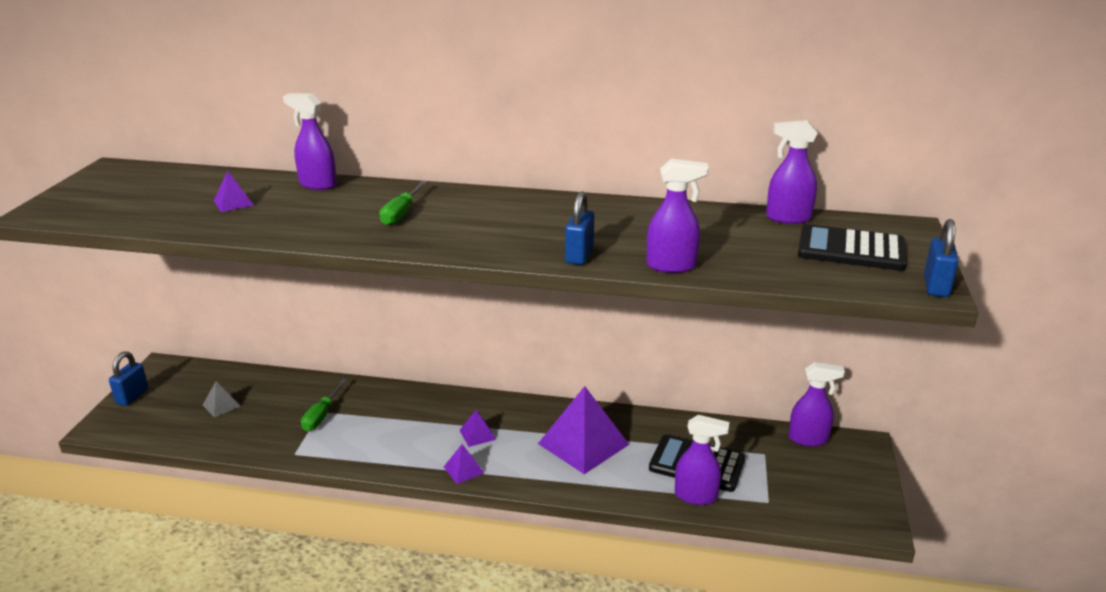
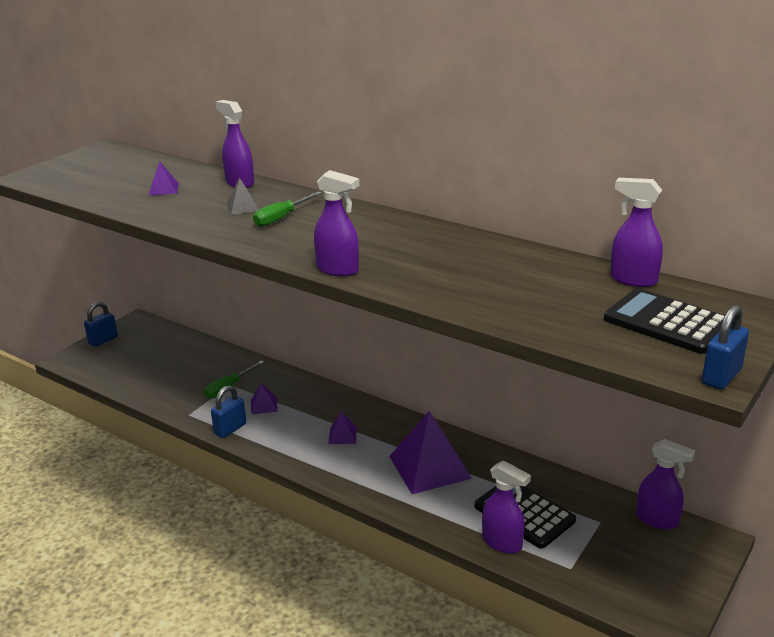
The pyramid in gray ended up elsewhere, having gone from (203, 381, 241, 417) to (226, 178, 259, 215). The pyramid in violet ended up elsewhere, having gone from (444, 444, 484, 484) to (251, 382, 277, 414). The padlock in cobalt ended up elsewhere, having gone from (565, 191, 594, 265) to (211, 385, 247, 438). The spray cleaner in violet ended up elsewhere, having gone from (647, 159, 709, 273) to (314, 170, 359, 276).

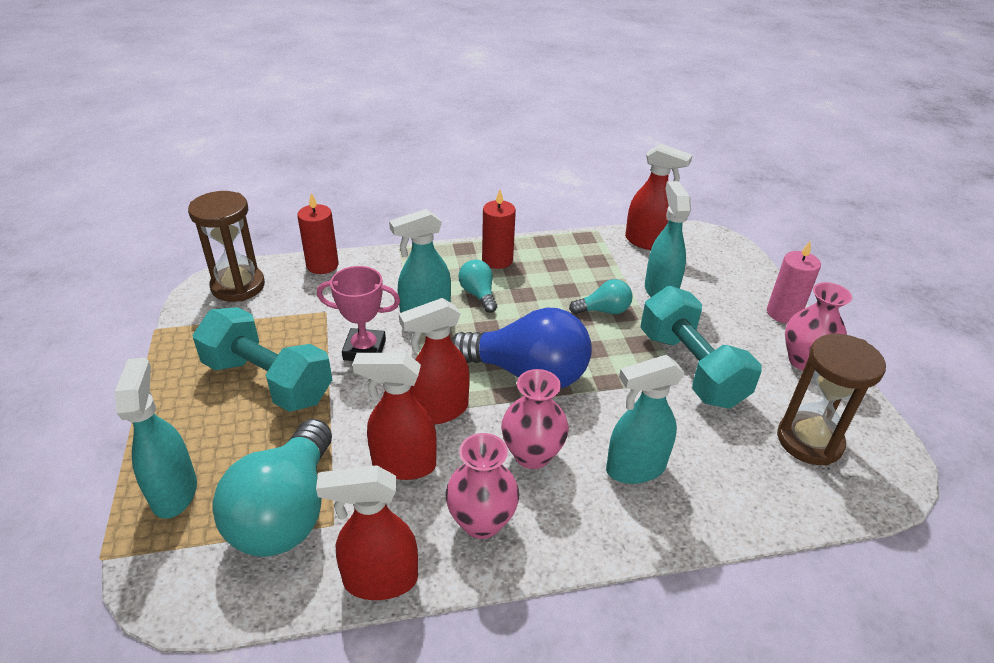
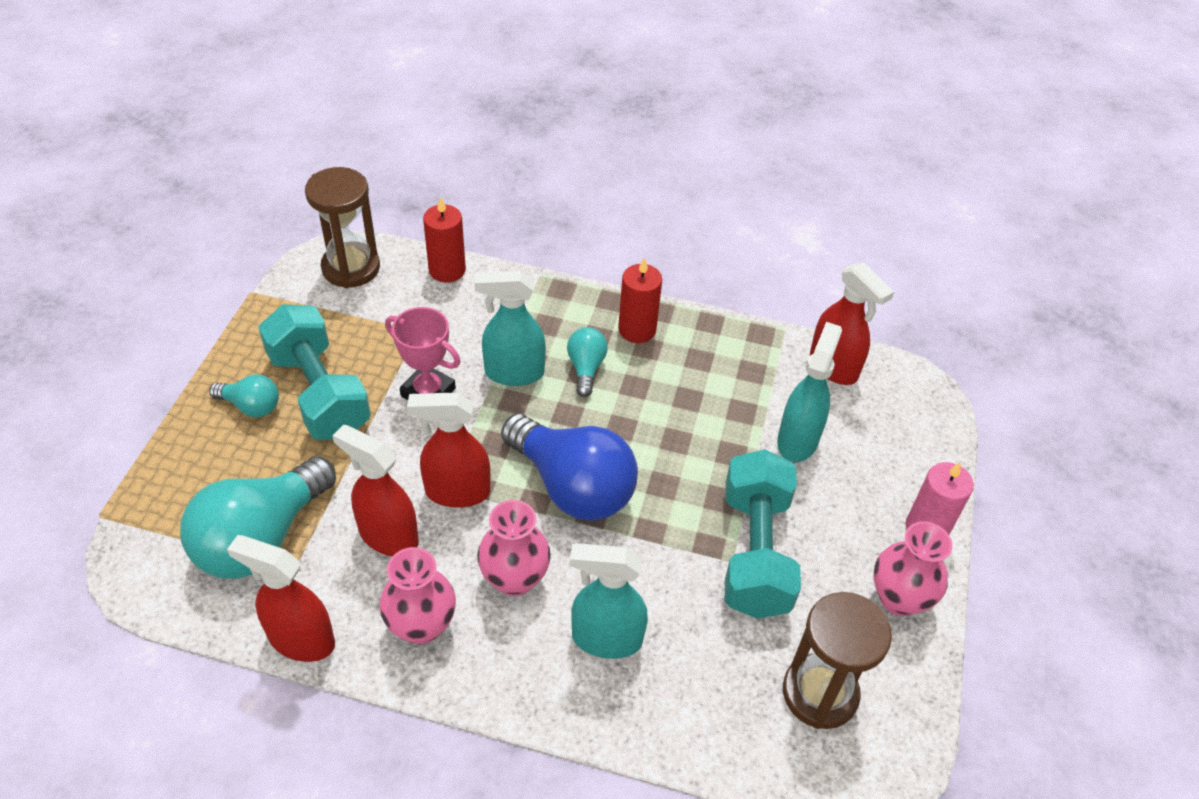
The second view lost the spray cleaner in aqua at (115, 357, 197, 519). The bulb in aqua ended up elsewhere, having gone from (569, 279, 633, 314) to (209, 374, 279, 417).

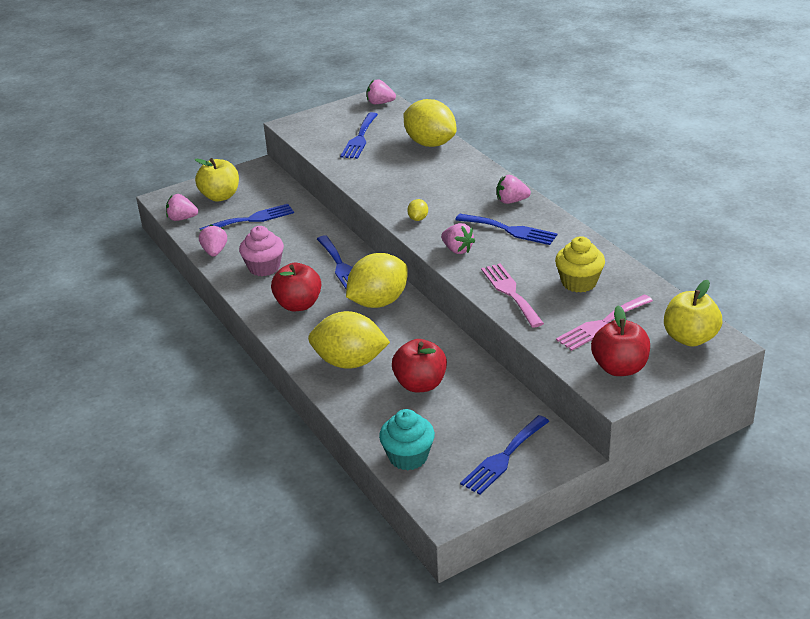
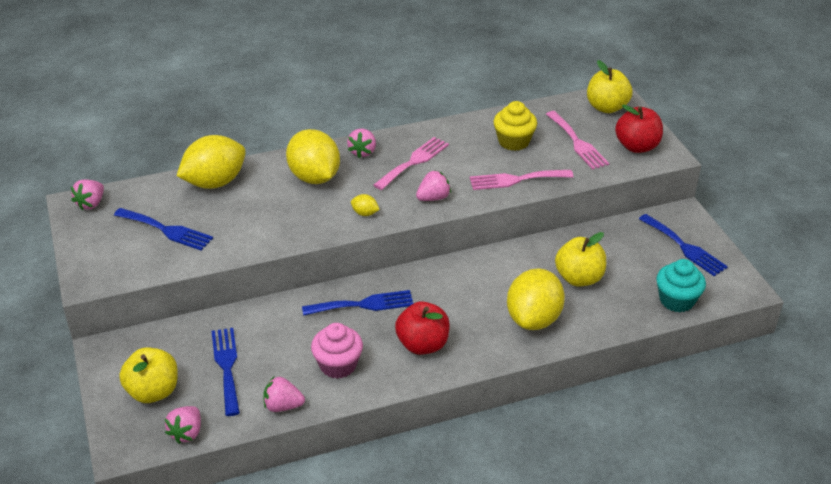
The toy lemon in bright yellow ended up elsewhere, having gone from (346, 253, 408, 308) to (286, 129, 340, 184). What was the apple fruit in red at (392, 339, 447, 393) turned into the apple fruit in bright yellow at (555, 232, 606, 286). What was the dinner fork in cobalt at (455, 214, 557, 245) turned into the dinner fork in rosy at (373, 137, 449, 190).

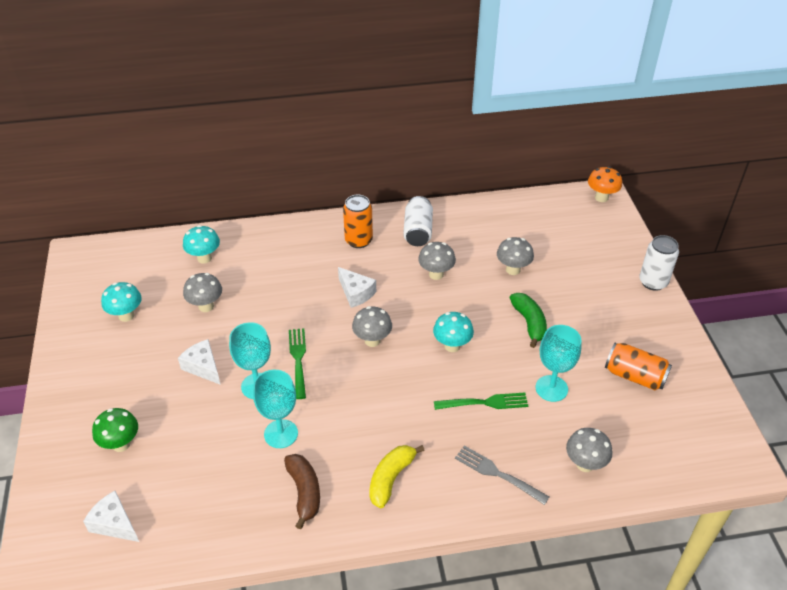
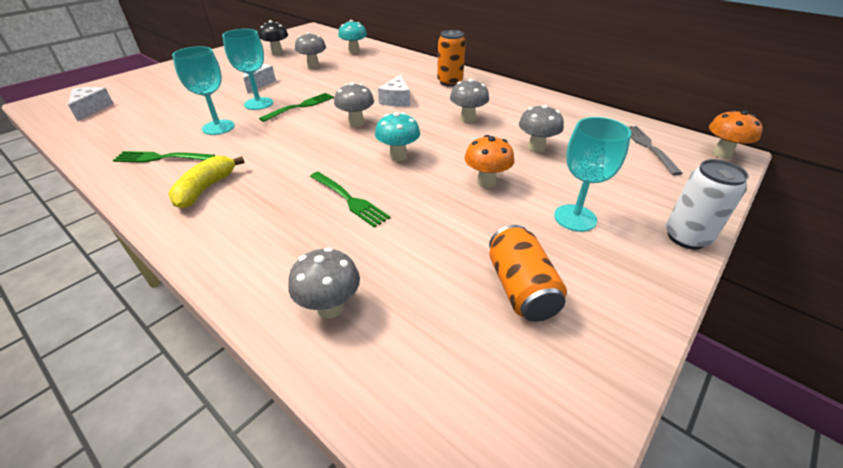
The second view lost the toadstool in green at (92, 408, 138, 452). The second view lost the can in pure white at (403, 196, 433, 246). The dinner fork in gray ended up elsewhere, having gone from (455, 446, 549, 505) to (627, 126, 683, 175). The chalice in aqua ended up elsewhere, having gone from (535, 325, 582, 402) to (554, 117, 631, 232). Where the banana fruit in brown stood at (284, 454, 320, 530), the dinner fork in green came to stand at (113, 151, 215, 163). Where the banana fruit in green stood at (509, 293, 547, 348), the toadstool in orange-coloured came to stand at (464, 135, 514, 188). What was the toadstool in aqua at (101, 282, 142, 322) turned into the toadstool in jet-black at (258, 20, 288, 55). The banana fruit in bright yellow at (369, 445, 425, 508) ended up facing another way, 60 degrees counterclockwise from before.

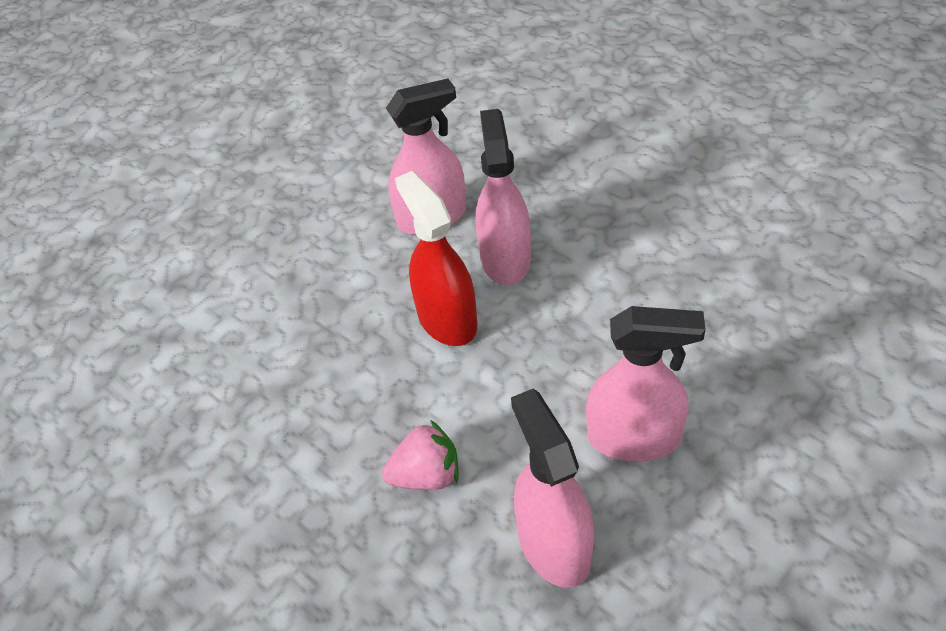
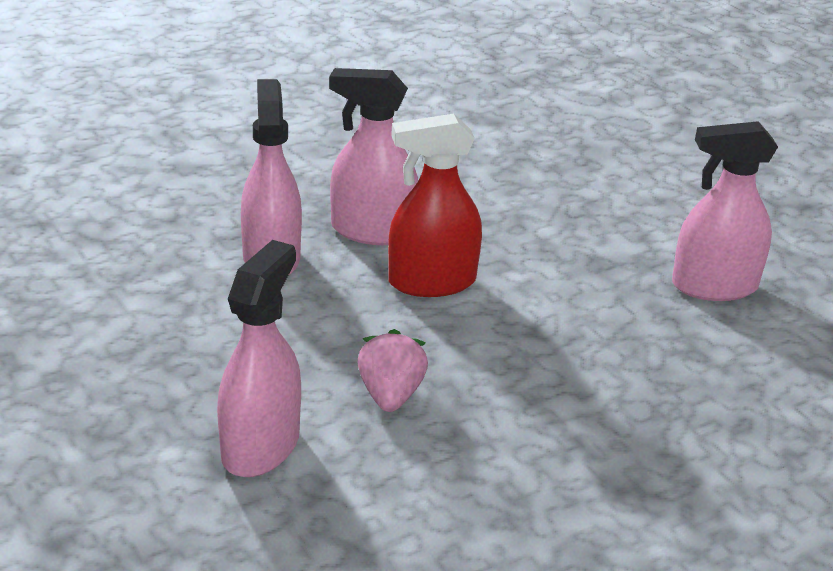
The strawberry in rosy ended up elsewhere, having gone from (382, 420, 459, 490) to (357, 329, 428, 412). The spray cleaner in rosy ended up elsewhere, having gone from (586, 306, 706, 462) to (217, 240, 301, 477).

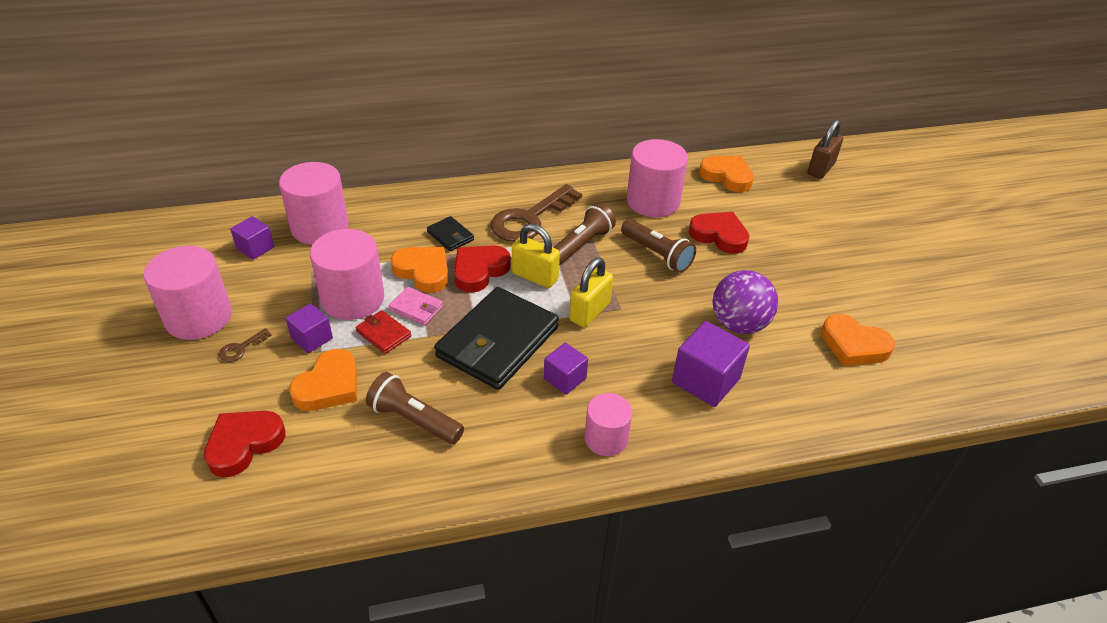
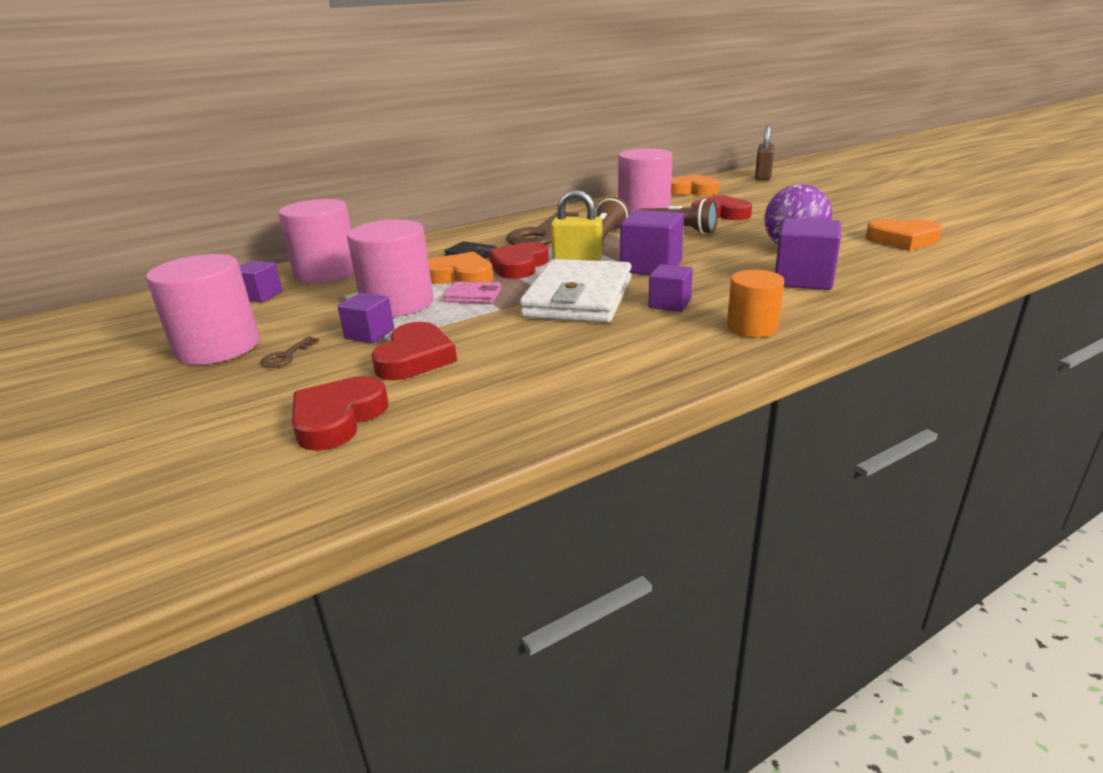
The second view lost the card wallet in red at (356, 310, 411, 354). The second view lost the pocket torch in brown at (366, 372, 464, 444). Where the padlock in bright yellow stood at (569, 257, 613, 327), the cube in violet came to stand at (620, 210, 684, 275). What was the love heart in orange-coloured at (289, 349, 357, 411) turned into the love heart in red at (371, 322, 457, 380). What was the card wallet in jet-black at (434, 287, 559, 390) turned into the card wallet in pure white at (520, 259, 631, 323). What was the cylinder in rosy at (585, 393, 632, 456) turned into the cylinder in orange-coloured at (727, 270, 784, 338).

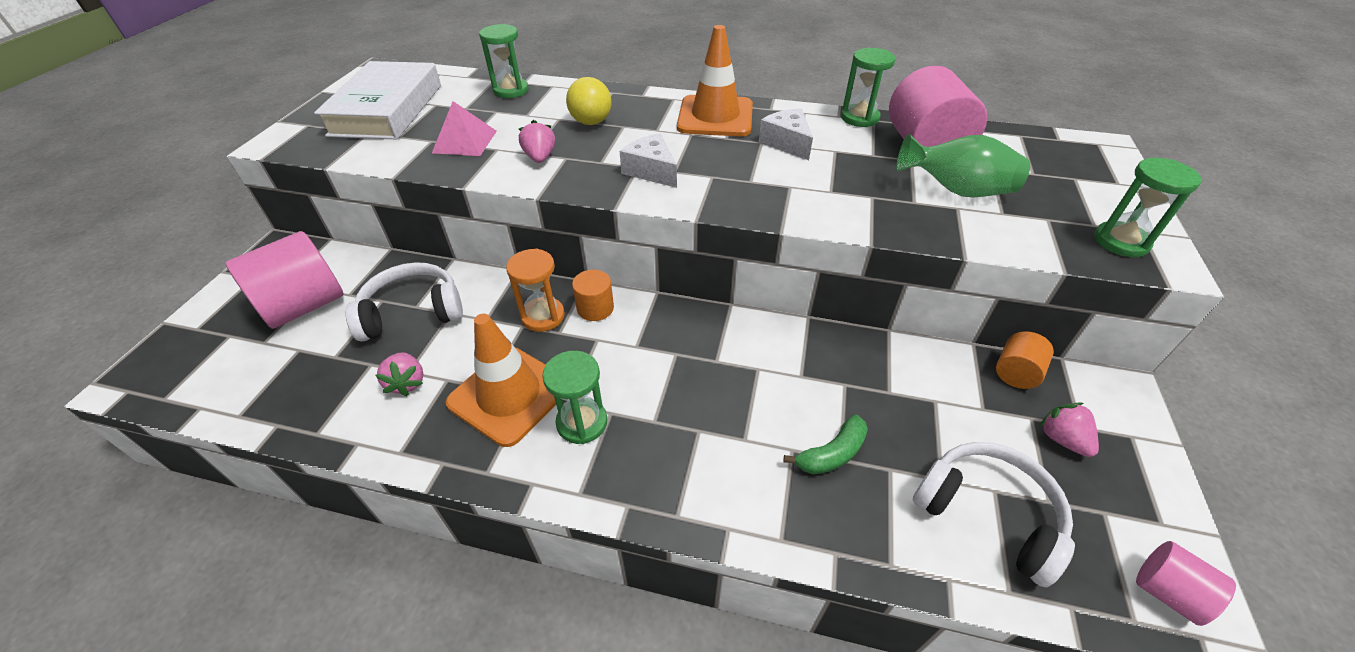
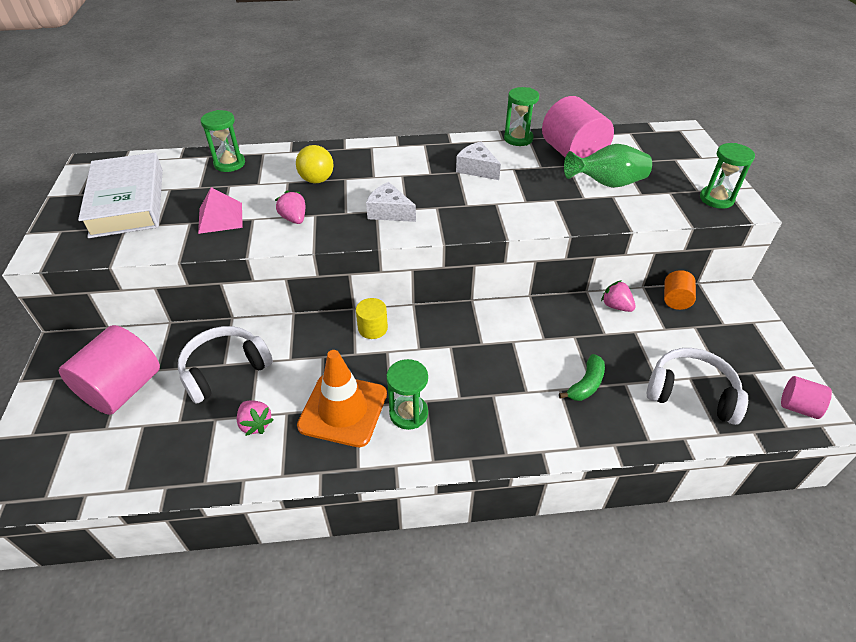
The second view lost the hourglass in orange-coloured at (506, 249, 565, 332). The second view lost the road cone in orange-coloured at (677, 25, 753, 136). The strawberry in rosy ended up elsewhere, having gone from (1039, 402, 1099, 457) to (601, 280, 636, 312). What was the cylinder in orange-coloured at (572, 270, 614, 321) turned into the cylinder in bright yellow at (356, 298, 388, 339).

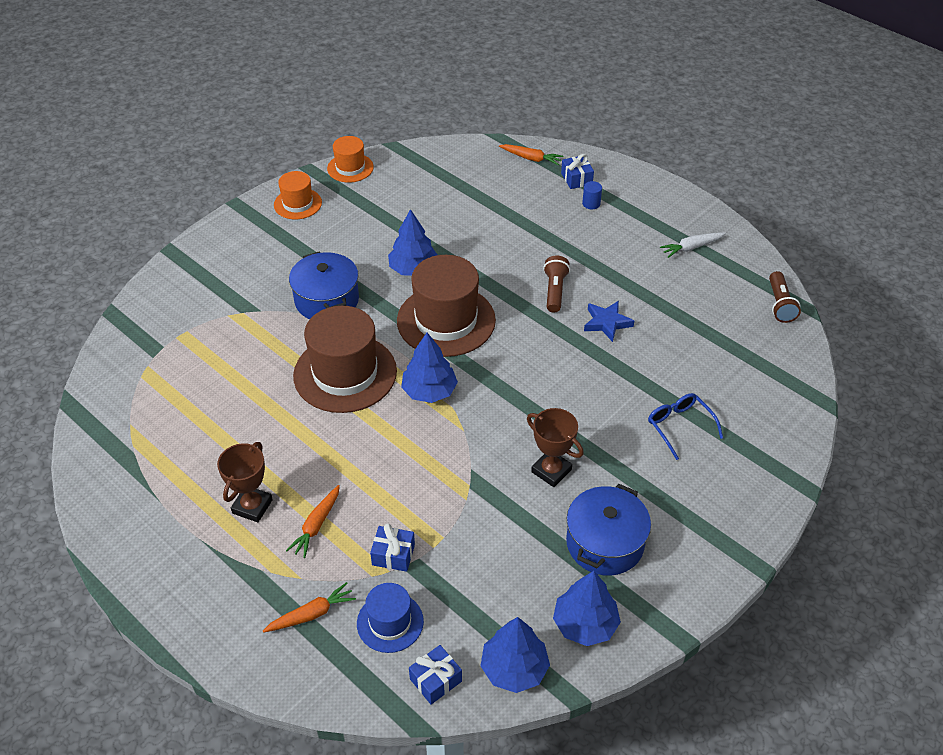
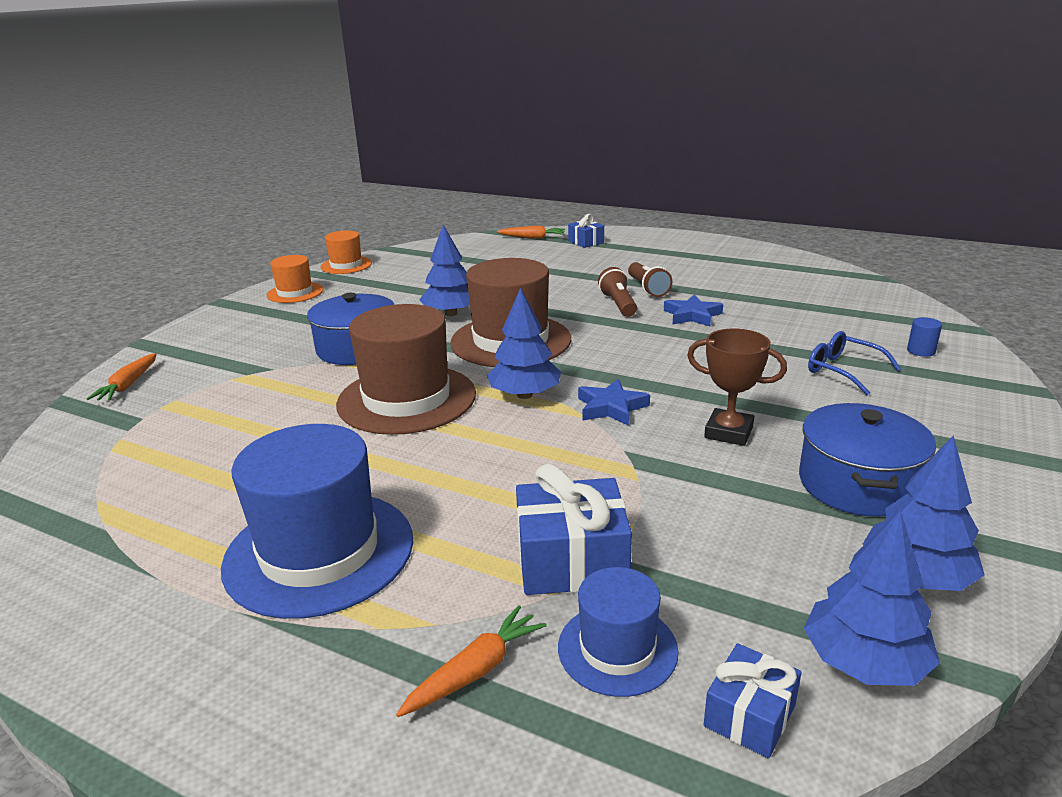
The second view lost the toy carrot in pure white at (660, 232, 726, 258). The second view gained the five-pointed star in cobalt at (578, 379, 650, 426). The toy carrot in orange-coloured ended up elsewhere, having gone from (286, 485, 340, 558) to (86, 353, 157, 401). The cylinder in cobalt ended up elsewhere, having gone from (582, 181, 602, 209) to (907, 317, 942, 357). The pocket torch in brown ended up elsewhere, having gone from (769, 271, 801, 323) to (628, 262, 672, 297). Where the trophy in brown stood at (217, 442, 273, 522), the tall hat in cobalt came to stand at (221, 424, 413, 619). The size of the wrapped gift in cobalt at (370, 523, 415, 572) changed by a factor of 1.71.

